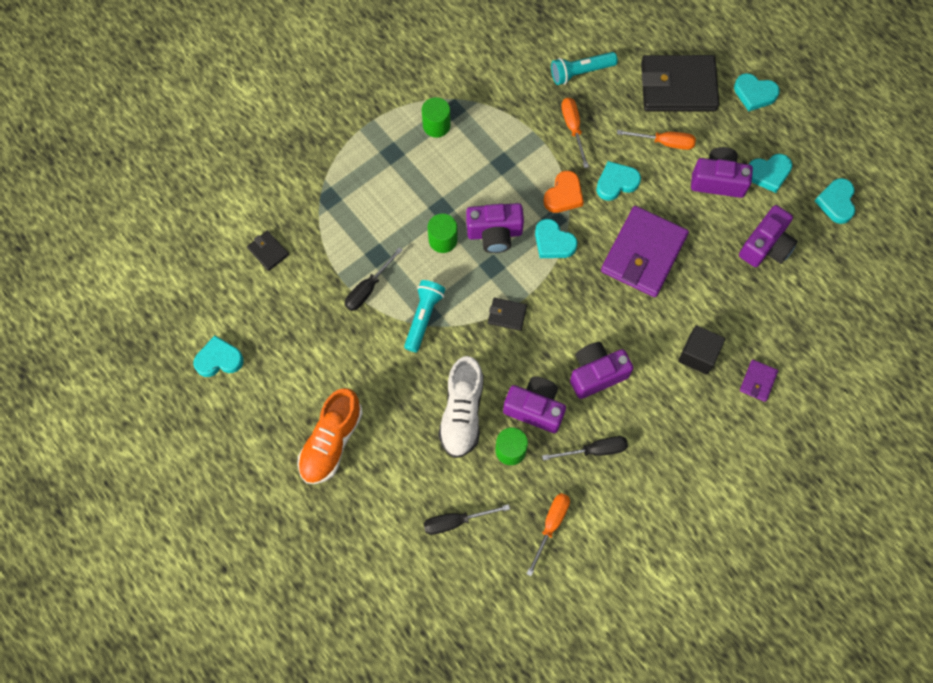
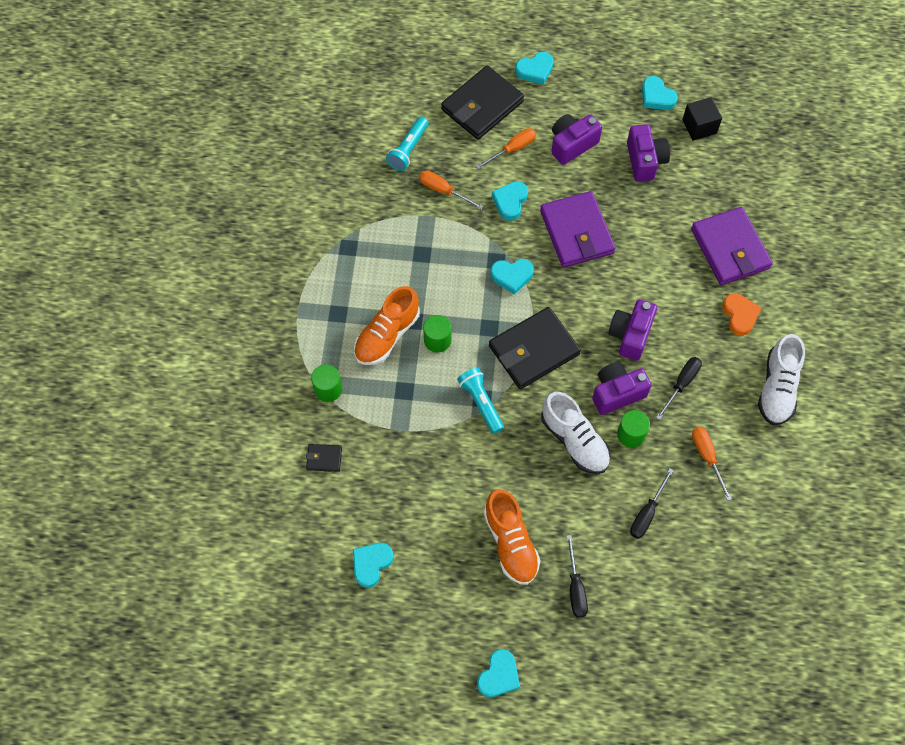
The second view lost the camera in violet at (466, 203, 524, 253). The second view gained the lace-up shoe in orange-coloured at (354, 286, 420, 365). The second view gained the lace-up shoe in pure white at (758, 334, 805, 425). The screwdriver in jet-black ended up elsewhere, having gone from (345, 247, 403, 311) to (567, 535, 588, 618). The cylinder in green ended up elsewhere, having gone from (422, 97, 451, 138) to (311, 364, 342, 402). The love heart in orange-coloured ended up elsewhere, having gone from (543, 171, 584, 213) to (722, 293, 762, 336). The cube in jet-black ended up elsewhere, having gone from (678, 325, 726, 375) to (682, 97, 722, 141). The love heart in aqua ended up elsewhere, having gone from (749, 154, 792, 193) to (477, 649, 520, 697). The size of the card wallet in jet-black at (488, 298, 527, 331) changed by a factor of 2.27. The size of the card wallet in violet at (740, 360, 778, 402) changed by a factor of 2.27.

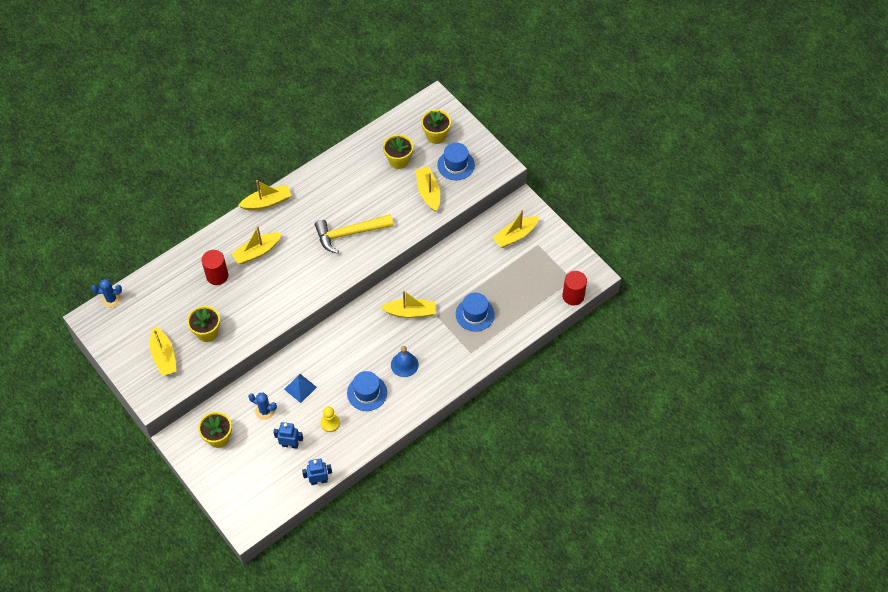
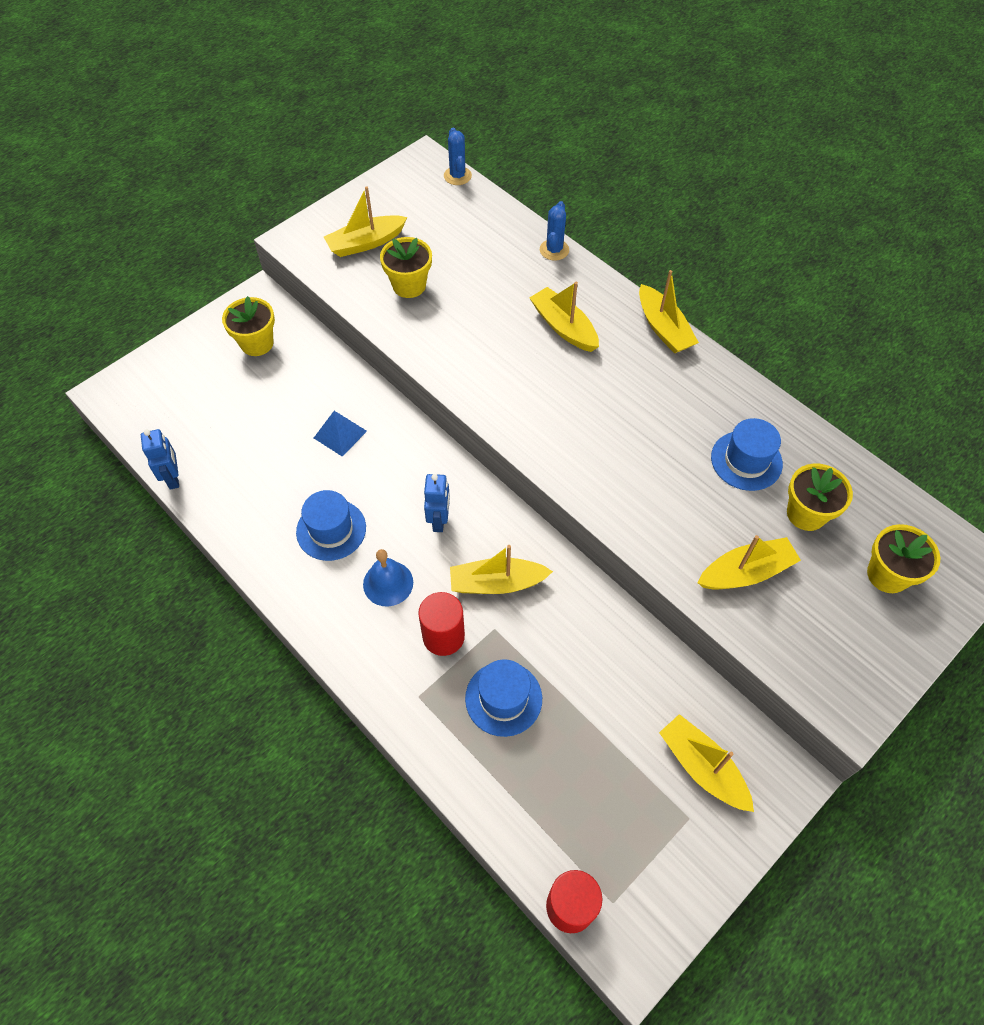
The second view lost the hammer in bright yellow at (315, 214, 393, 254). The second view lost the chess pawn in bright yellow at (321, 406, 340, 432). The cylinder in red ended up elsewhere, having gone from (202, 250, 228, 285) to (418, 592, 465, 656). The prickly plant in cobalt ended up elsewhere, having gone from (248, 393, 277, 420) to (540, 201, 569, 261). The robot figure in cobalt ended up elsewhere, having gone from (274, 422, 303, 449) to (424, 474, 450, 532). The tall hat in cobalt ended up elsewhere, having gone from (437, 143, 475, 180) to (711, 418, 783, 491). The boat in bright yellow at (380, 290, 435, 318) ended up facing another way, 90 degrees clockwise from before.

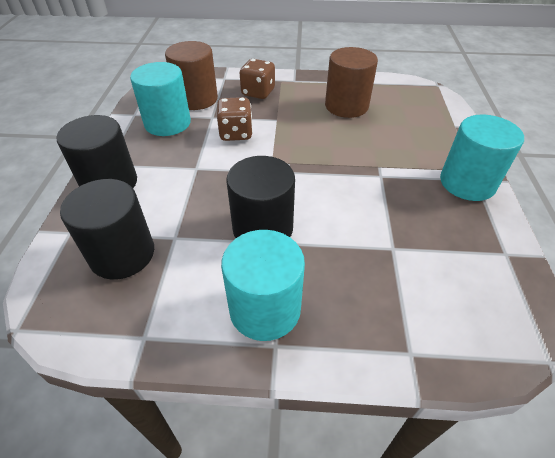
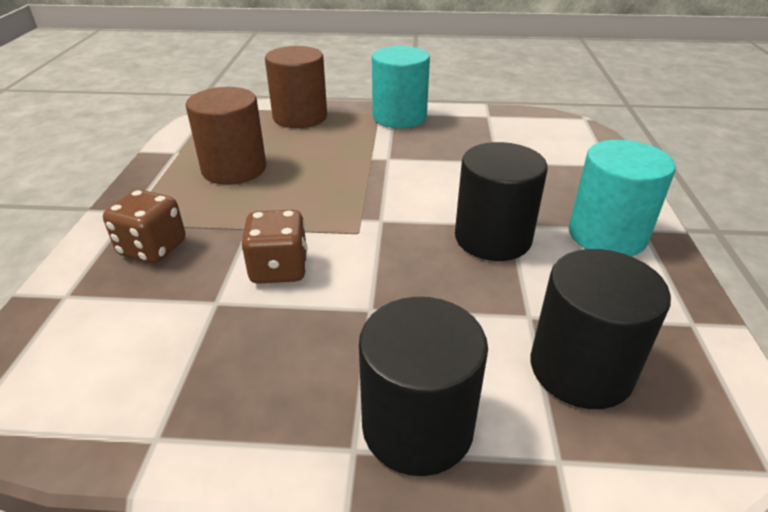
The second view lost the cylinder in aqua at (130, 62, 191, 136). The cylinder in brown ended up elsewhere, having gone from (165, 41, 218, 110) to (265, 46, 327, 128).

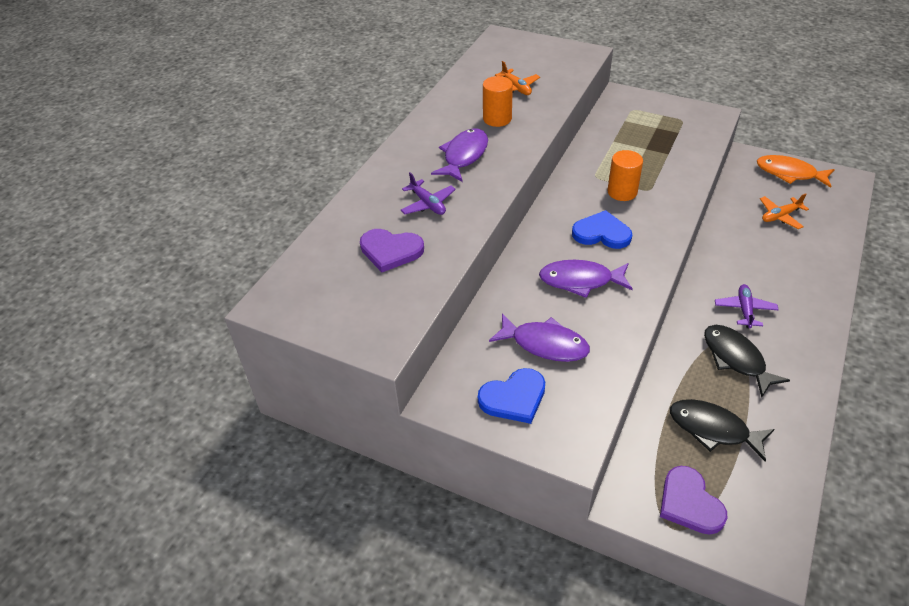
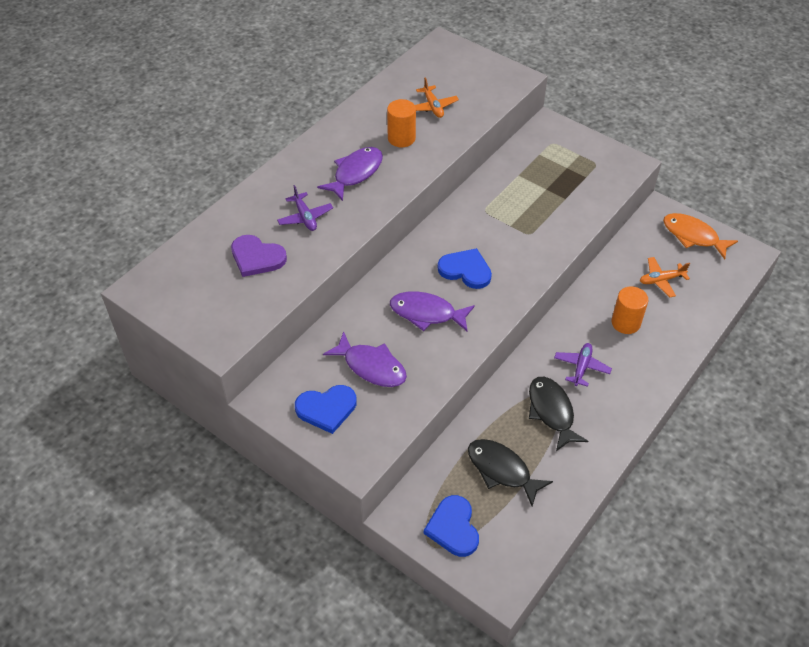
The cylinder in orange-coloured ended up elsewhere, having gone from (607, 150, 643, 201) to (611, 286, 648, 334). What was the love heart in violet at (660, 466, 727, 534) turned into the love heart in cobalt at (424, 495, 479, 557).

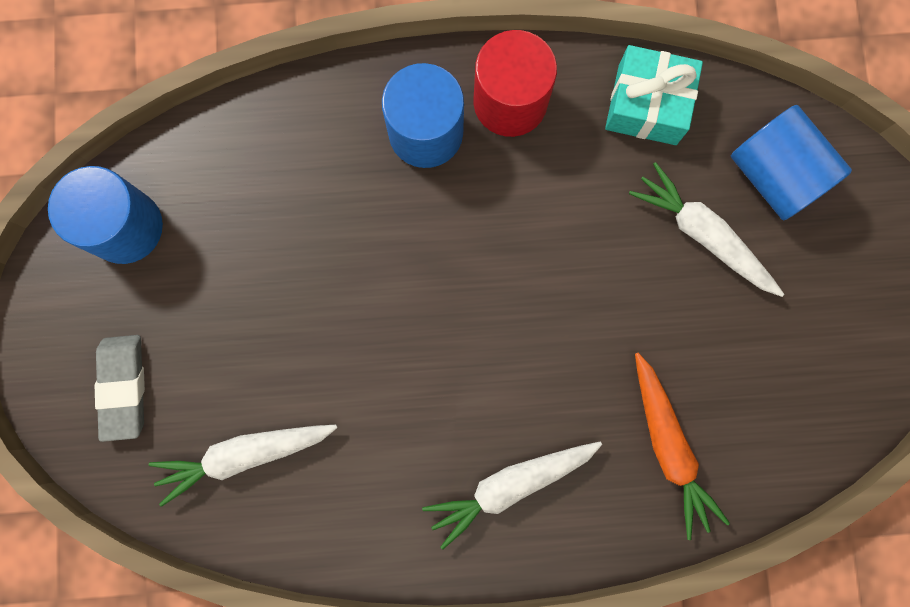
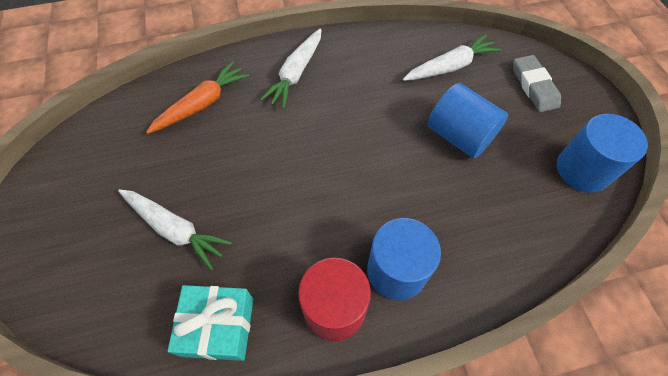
The cylinder in cobalt ended up elsewhere, having gone from (731, 105, 852, 220) to (427, 83, 508, 159). The toy carrot in pure white at (422, 442, 602, 550) ended up facing another way, 150 degrees clockwise from before. The toy carrot in orange-coloured at (635, 353, 730, 540) ended up facing another way, 75 degrees clockwise from before.

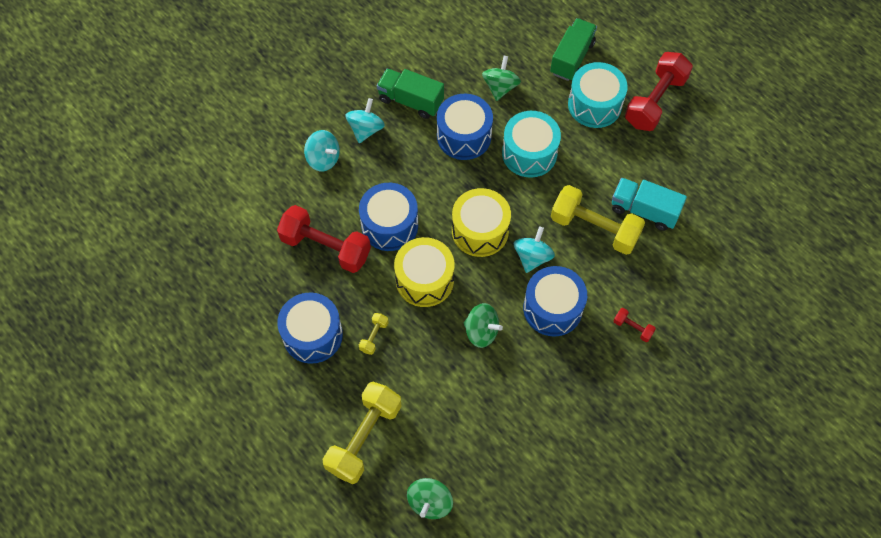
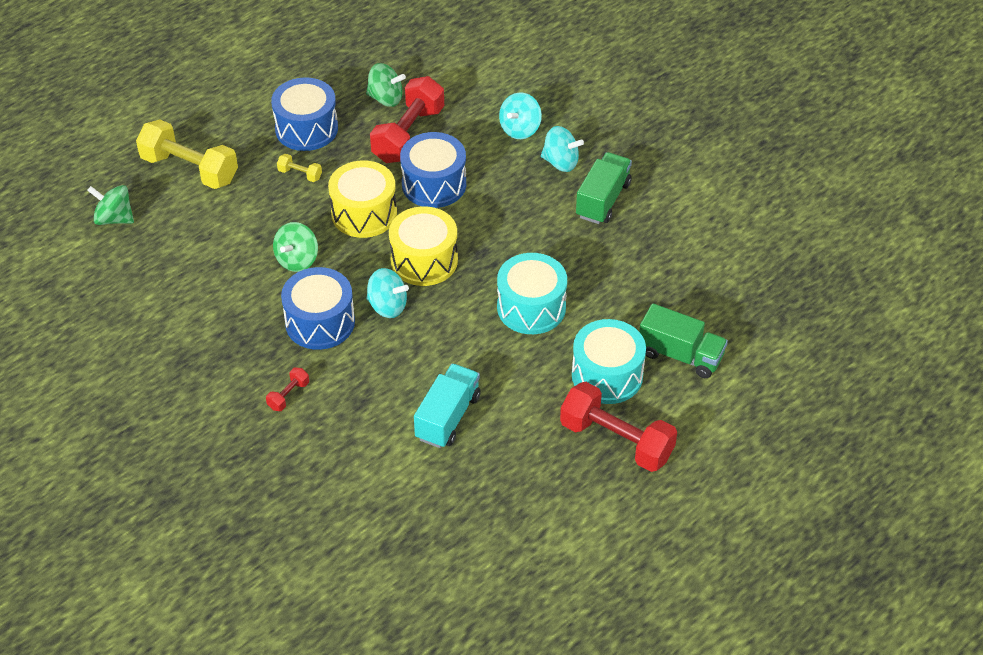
The second view lost the drum in cobalt at (437, 94, 493, 160). The second view lost the dumbbell in bright yellow at (551, 185, 645, 255). The whirligig in green ended up elsewhere, having gone from (482, 56, 521, 101) to (366, 63, 406, 107).

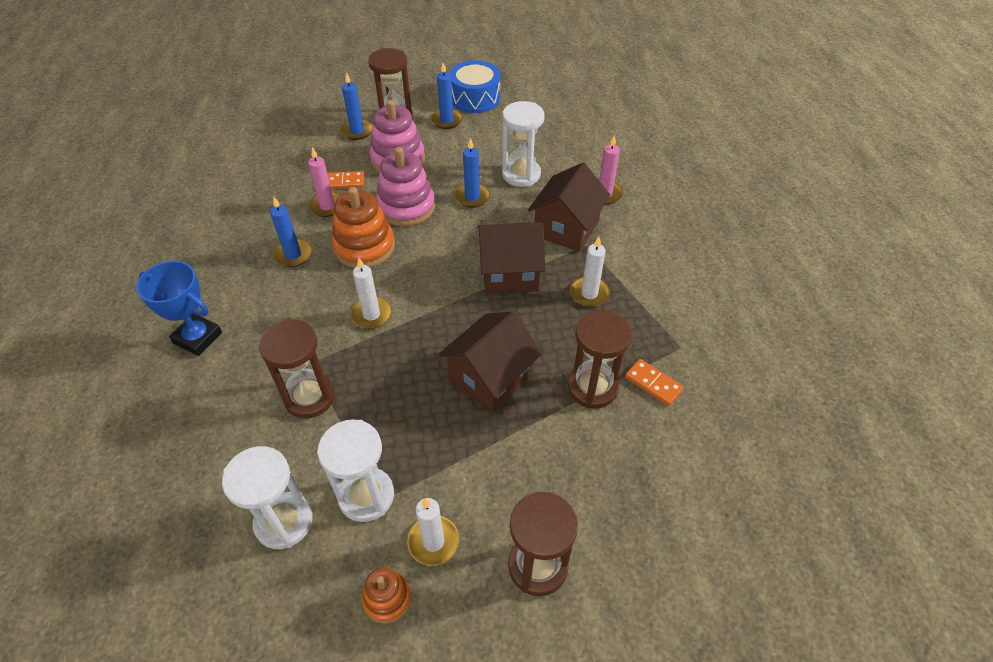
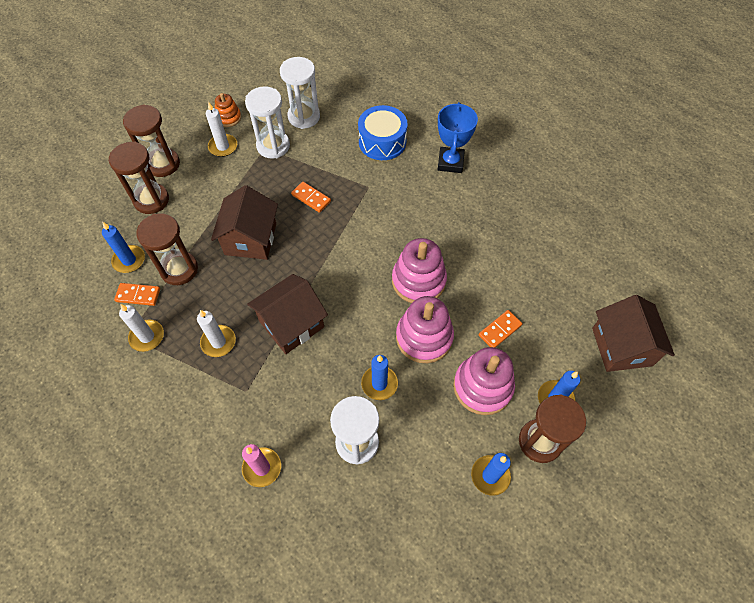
The second view lost the candle in rosy at (308, 147, 341, 217). The second view gained the domino in orange-coloured at (291, 182, 331, 213). The hourglass in brown ended up elsewhere, having gone from (259, 319, 335, 419) to (108, 141, 169, 214). The candle in cobalt ended up elsewhere, having gone from (270, 197, 312, 267) to (102, 222, 145, 273). The candle in pure white ended up elsewhere, having gone from (350, 258, 392, 329) to (119, 304, 164, 352). The drum in cobalt ended up elsewhere, having gone from (450, 60, 500, 113) to (358, 105, 408, 160). The house in brown ended up elsewhere, having gone from (528, 163, 610, 252) to (592, 295, 675, 372). What was the stacking toy in orange-coloured at (332, 187, 395, 268) turned into the stacking toy in rosy at (392, 238, 447, 303). The trophy in cobalt at (136, 261, 222, 356) ended up facing another way, 75 degrees counterclockwise from before.

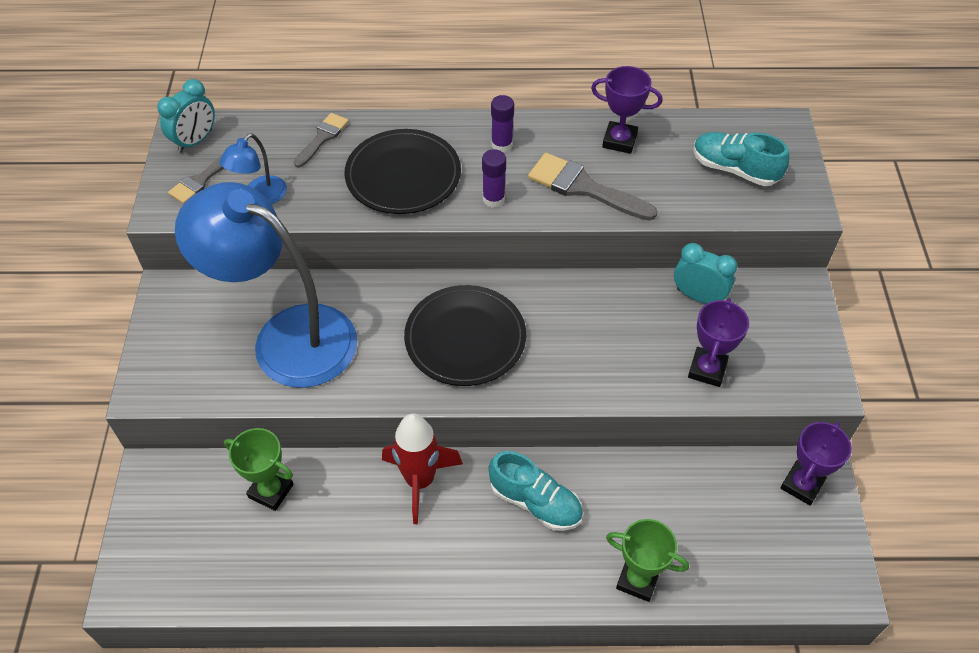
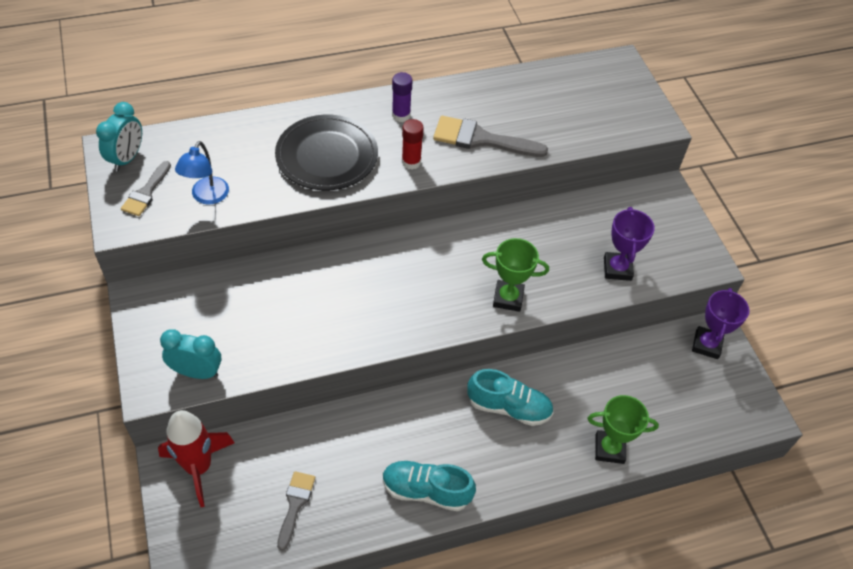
The second view lost the lamp in cobalt at (175, 182, 357, 388). The second view lost the dinner plate in jet-black at (404, 285, 526, 386). The second view lost the trophy in violet at (591, 66, 663, 154). The trophy in green ended up elsewhere, having gone from (224, 428, 294, 511) to (482, 238, 549, 312). The paint brush in gray ended up elsewhere, having gone from (294, 113, 349, 168) to (277, 471, 315, 550). The rocket in red ended up elsewhere, having gone from (382, 414, 463, 524) to (158, 410, 234, 507). The bedside clock in aqua ended up elsewhere, having gone from (674, 243, 737, 303) to (160, 329, 222, 379). The lace-up shoe in aqua ended up elsewhere, having gone from (693, 132, 790, 186) to (383, 460, 476, 511). What was the stick of glue in violet at (482, 149, 506, 207) turned into the stick of glue in red at (402, 119, 424, 170).

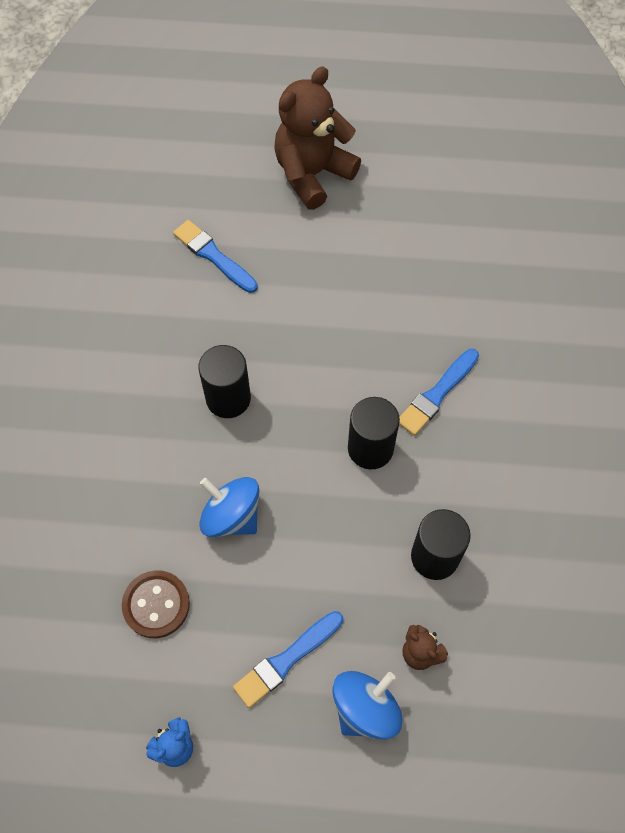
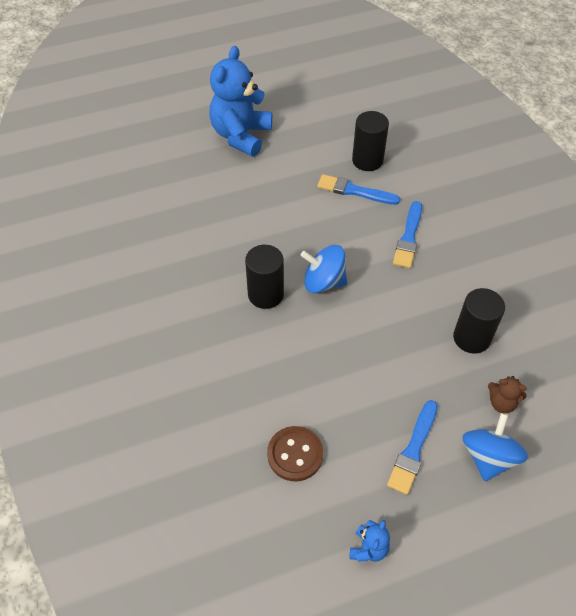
The paint brush in cobalt ended up elsewhere, having gone from (173, 220, 258, 293) to (317, 174, 400, 205). The whirligig in cobalt ended up elsewhere, having gone from (199, 477, 259, 537) to (301, 245, 347, 293). The cylinder in jet-black ended up elsewhere, having gone from (348, 397, 400, 469) to (352, 111, 389, 171). What was the teddy in brown at (274, 66, 361, 210) turned into the teddy in cobalt at (209, 46, 272, 157).

